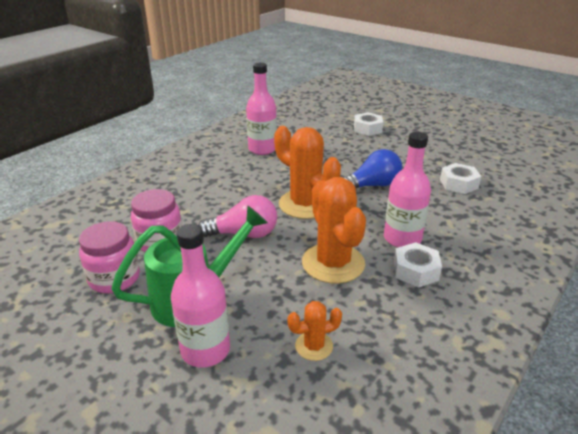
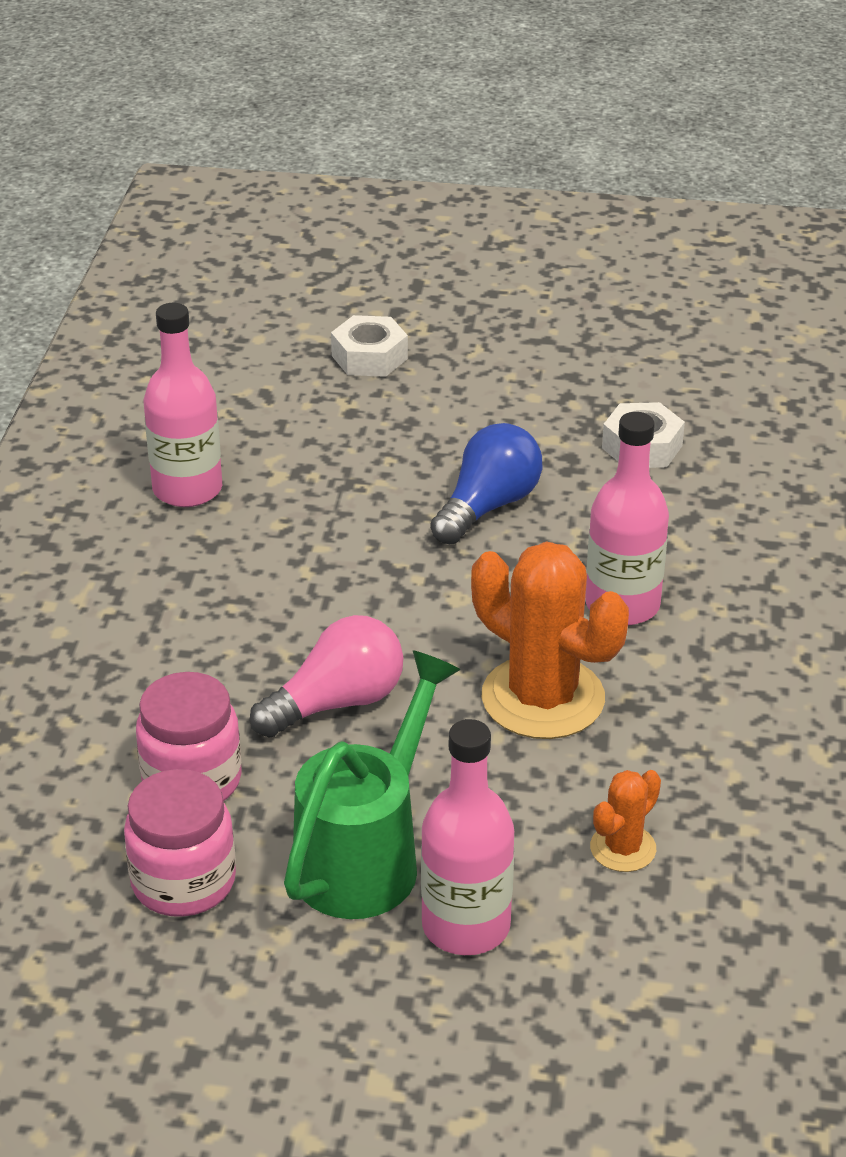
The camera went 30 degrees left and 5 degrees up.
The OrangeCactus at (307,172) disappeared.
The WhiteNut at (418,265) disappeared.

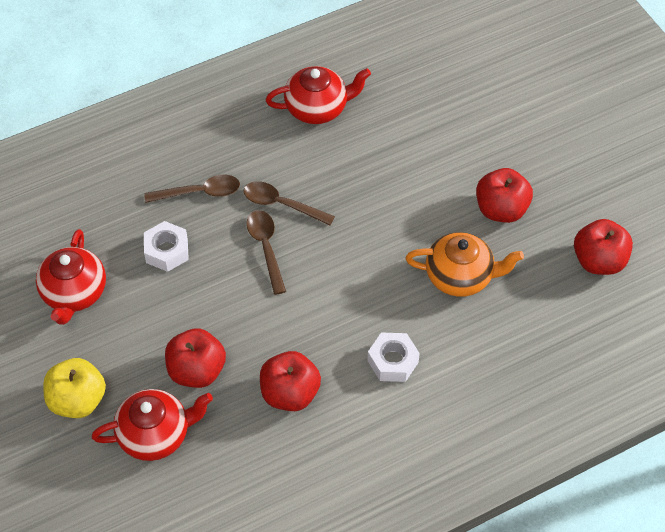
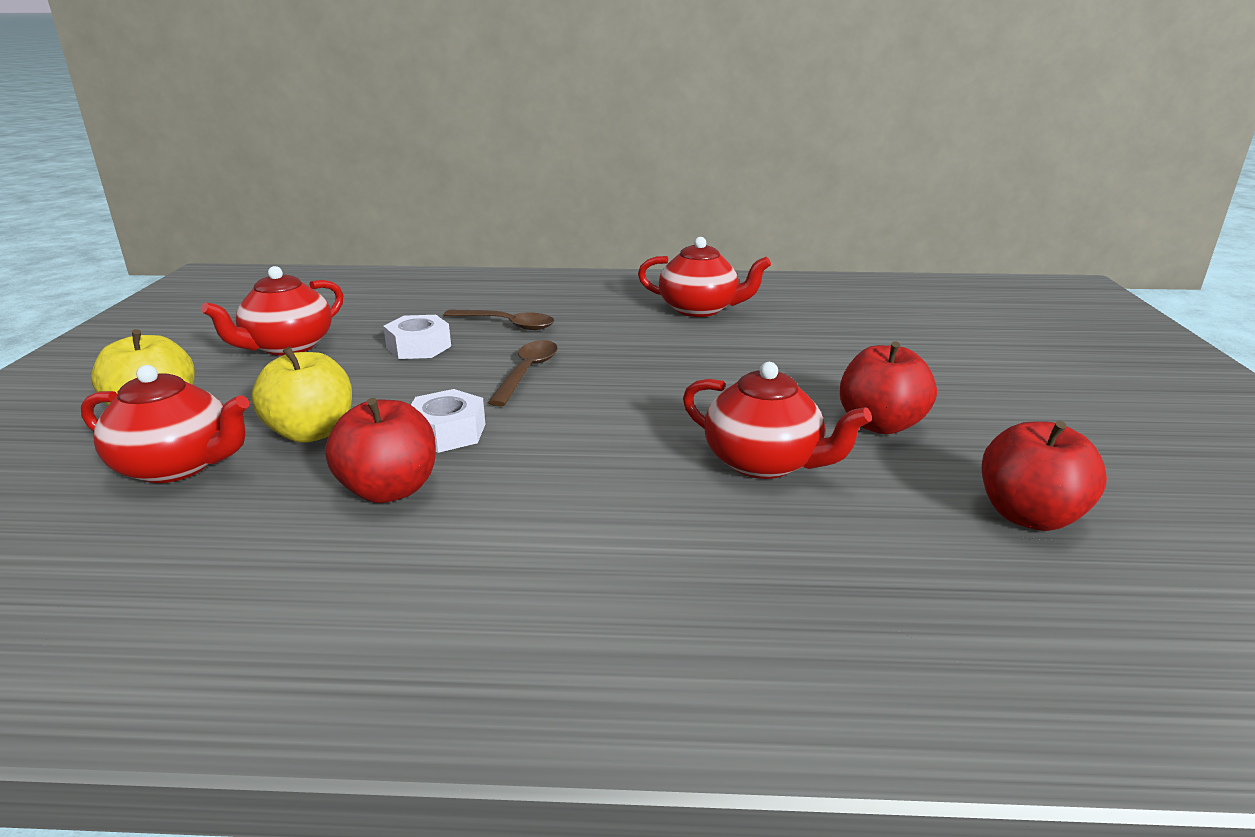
The camera went 30 degrees right and 30 degrees down.
The RedApple at (195,358) became the YellowApple at (302,395).
The BrownSpoon at (289,203) disappeared.
The WhiteNut moved from (393,357) to (448,421).
The OrangeTeapot at (464,264) became the RedTeapot at (777,420).

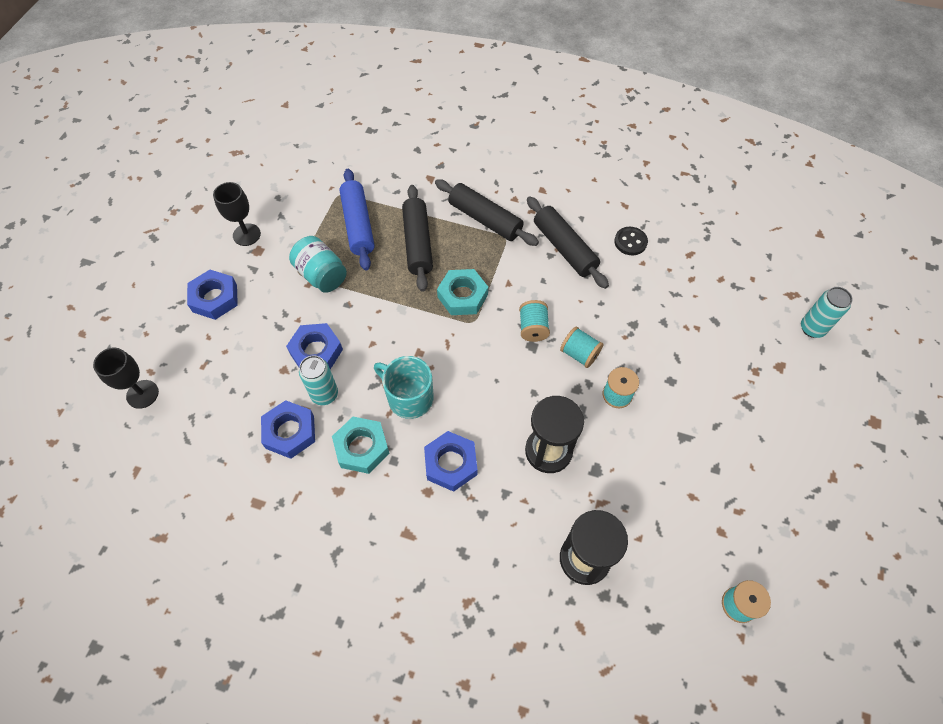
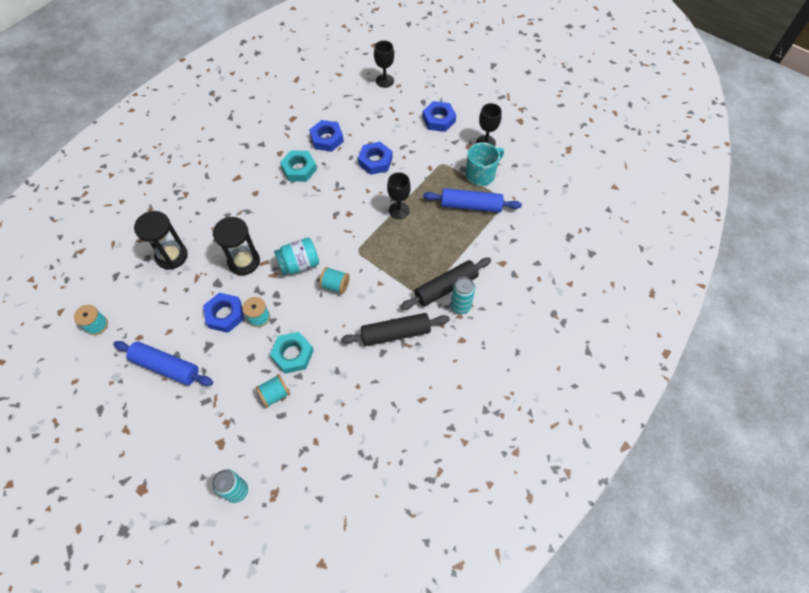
The camera went 110 degrees right and 0 degrees up.
The TurquoiseJar moved from (318,264) to (296,256).
The TurquoiseCan moved from (318,380) to (463,295).
The TurquoiseMug moved from (404,387) to (485,164).
The BlackRollingPin at (417,238) disappeared.
The BlueNut moved from (450,461) to (223,313).
The TurquoiseNut moved from (462,292) to (292,353).
The TurquoiseSpool moved from (581,347) to (272,391).
The BlackButton at (631,241) disappeared.
The BlueRollingPin at (163,363) appeared.
The BlackGoblet at (399,195) appeared.

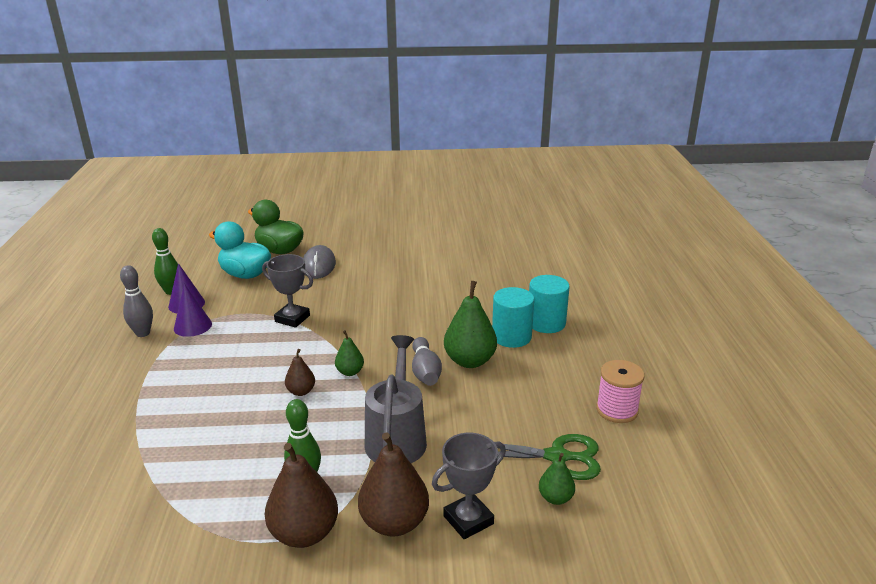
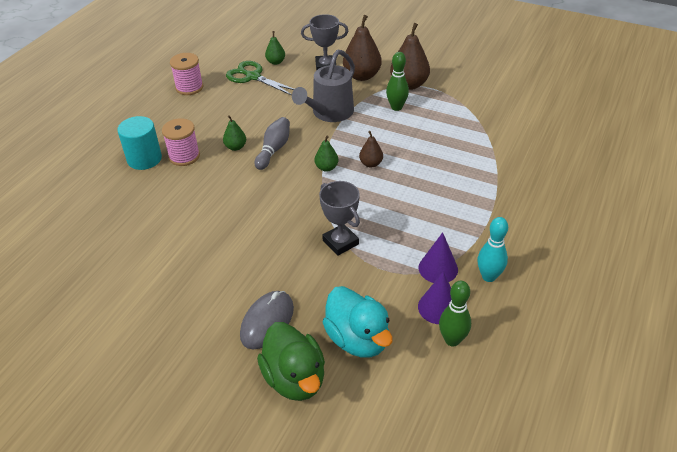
The camera went 150 degrees left and 15 degrees up.
The GreyBowlingPin at (136,301) became the TurquoiseBowlingPin at (493,249).
The GreenPear at (470,324) changed to 0.53 times the size.
The TurquoiseCylinder at (513,317) was replaced by the PinkSpool at (181,142).

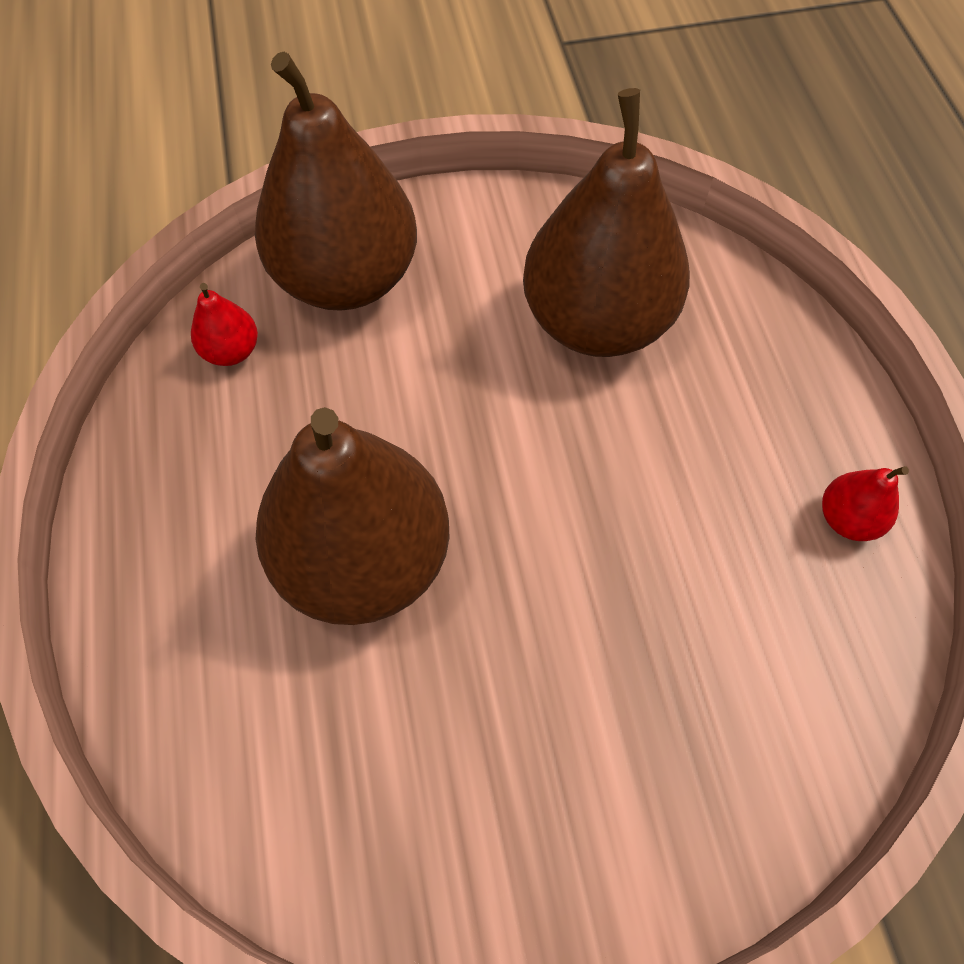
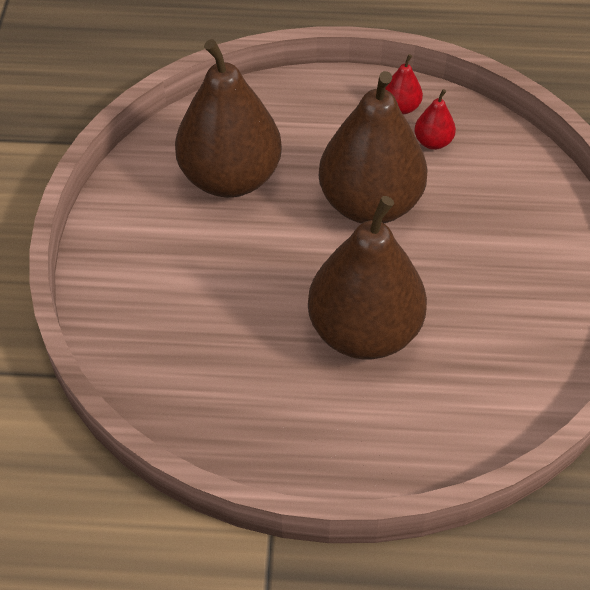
The camera went 75 degrees left and 10 degrees down.
The RedPear moved from (224,324) to (435,119).
The BrownPear moved from (336,181) to (373,147).

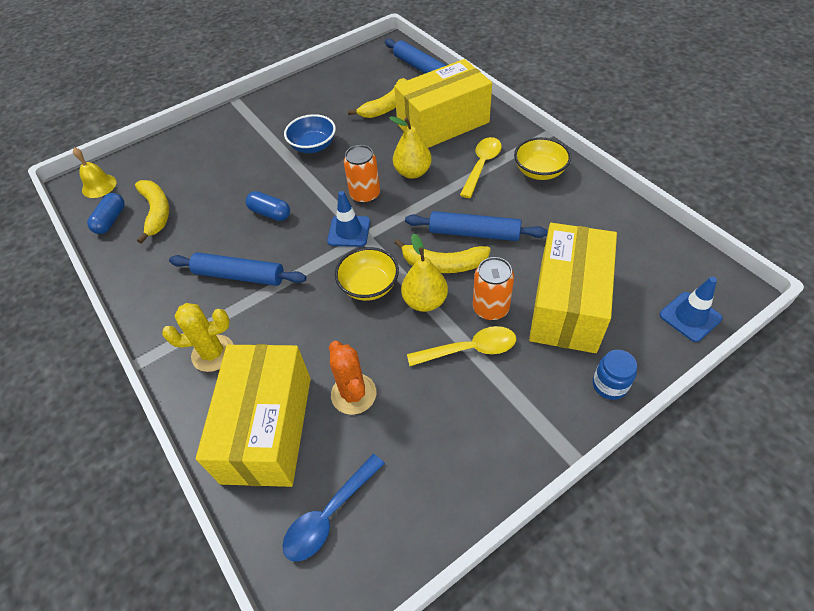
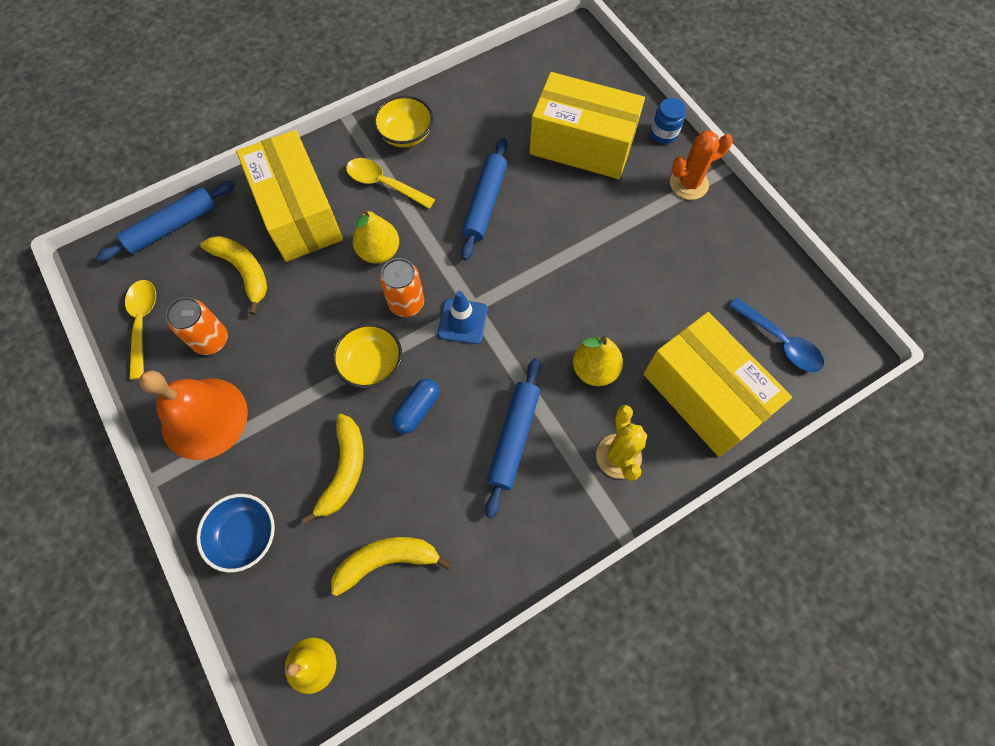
The camera went 90 degrees left and 15 degrees up.
The BlueCapsule at (106,213) disappeared.
The YellowBox at (253,415) turned 45 degrees clockwise.
The BlueBowl moved from (310,133) to (235,533).
The OrangeCactus moved from (352,378) to (701,165).
The YellowBowl moved from (367,274) to (367,355).
The YellowBanana moved from (443,256) to (332,469).
The YellowPear moved from (424,272) to (598,361).
The YellowSpoon moved from (461,346) to (140,330).
The OrangeCan moved from (493,288) to (197,326).
The BlueTrafficCone at (691,309) disappeared.
The OrangeBell at (193,415) appeared.

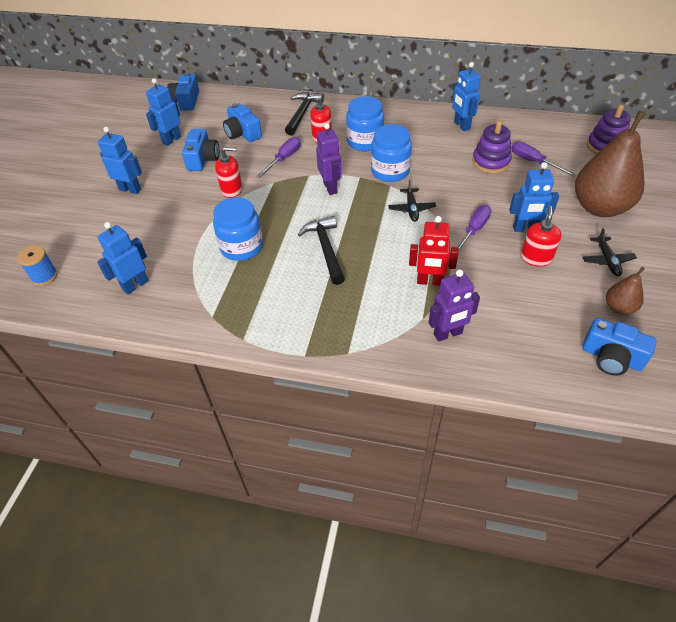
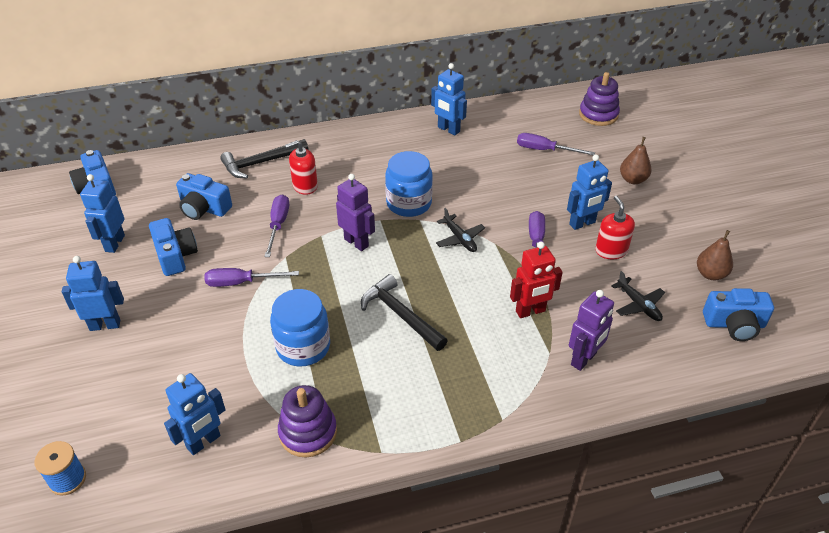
The camera went 30 degrees left and 5 degrees down.
The BlueRobot at (122,258) turned 150 degrees counterclockwise.
The RedSoapDispenser at (228,172) was replaced by the PurpleScrewdriver at (251,277).
The BlackHammer at (304,113) turned 105 degrees counterclockwise.
The BlueJar at (365,123) disappeared.
The PurpleStackingToy moved from (492,146) to (307,421).
The BrownPear at (610,164) changed to 0.47 times the size.
The BlackPlane moved from (610,252) to (638,296).

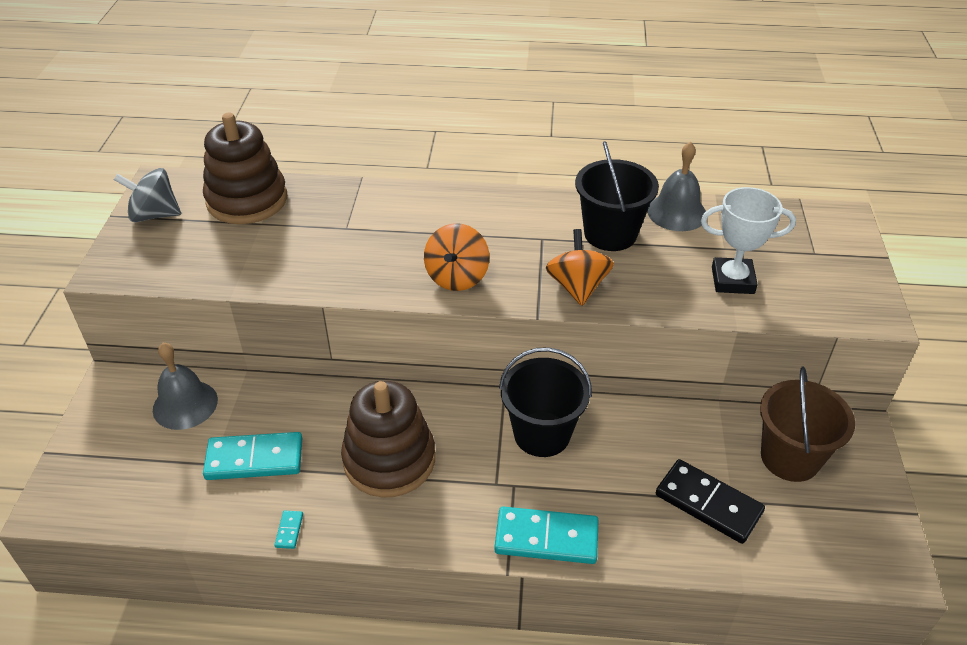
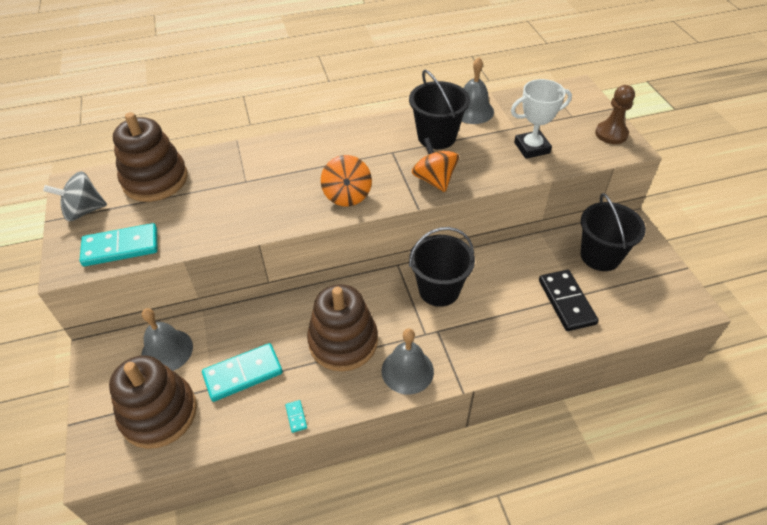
The camera went 20 degrees left and 5 degrees up.
The TurquoiseDomino moved from (546,535) to (119,244).
The BlackDomino at (710,501) turned 60 degrees clockwise.
The BrownBucket at (807,424) became the BlackBucket at (613,232).
The BrownStackingToy at (153,402) appeared.
The GreyBell at (408,361) appeared.
The BrownPawn at (615,114) appeared.

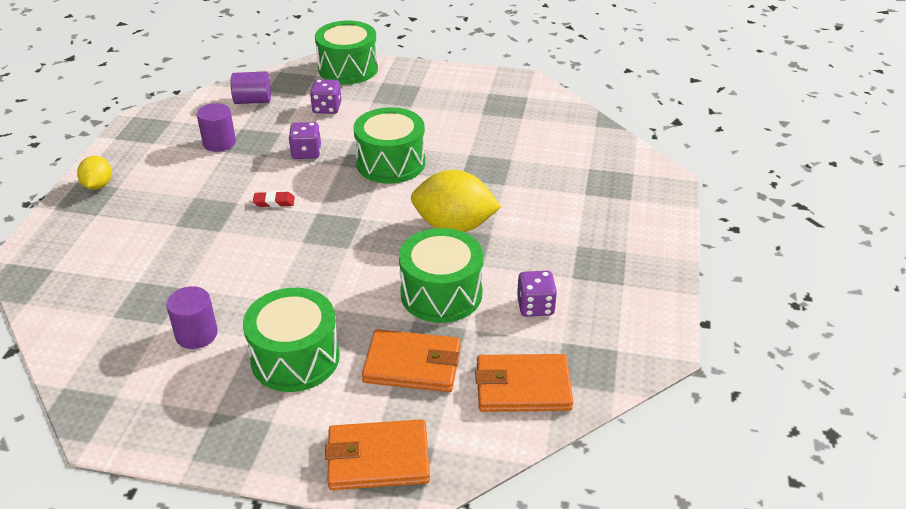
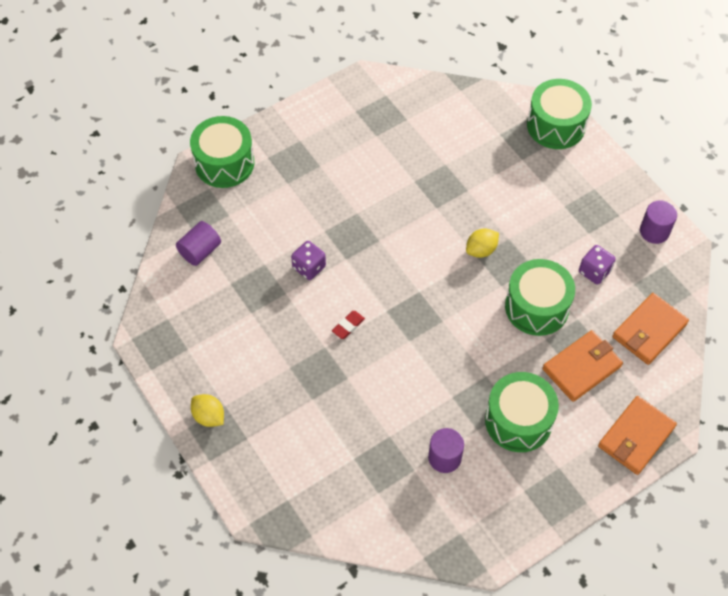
The camera went 45 degrees left and 20 degrees up.
The PurpleCylinder moved from (216,127) to (658,222).
The PurpleDice at (325,96) disappeared.
The GreenDrum moved from (389,145) to (559,114).
The YellowLemon at (456,201) changed to 0.54 times the size.

